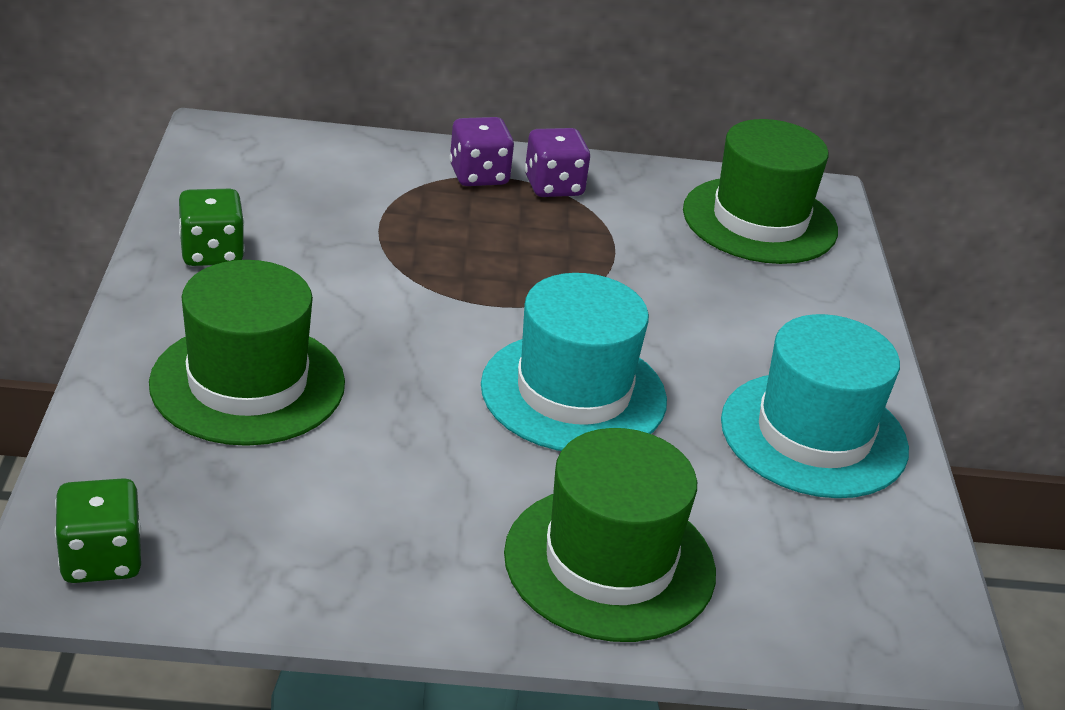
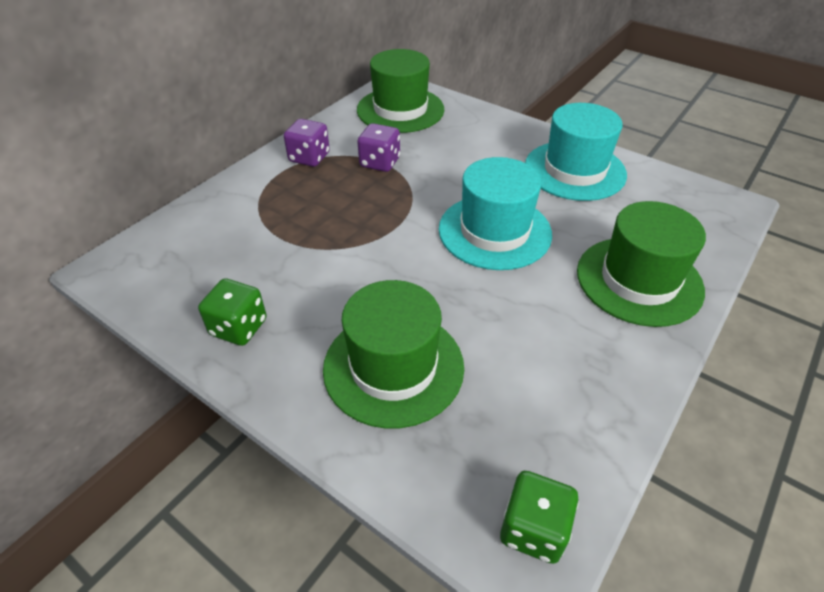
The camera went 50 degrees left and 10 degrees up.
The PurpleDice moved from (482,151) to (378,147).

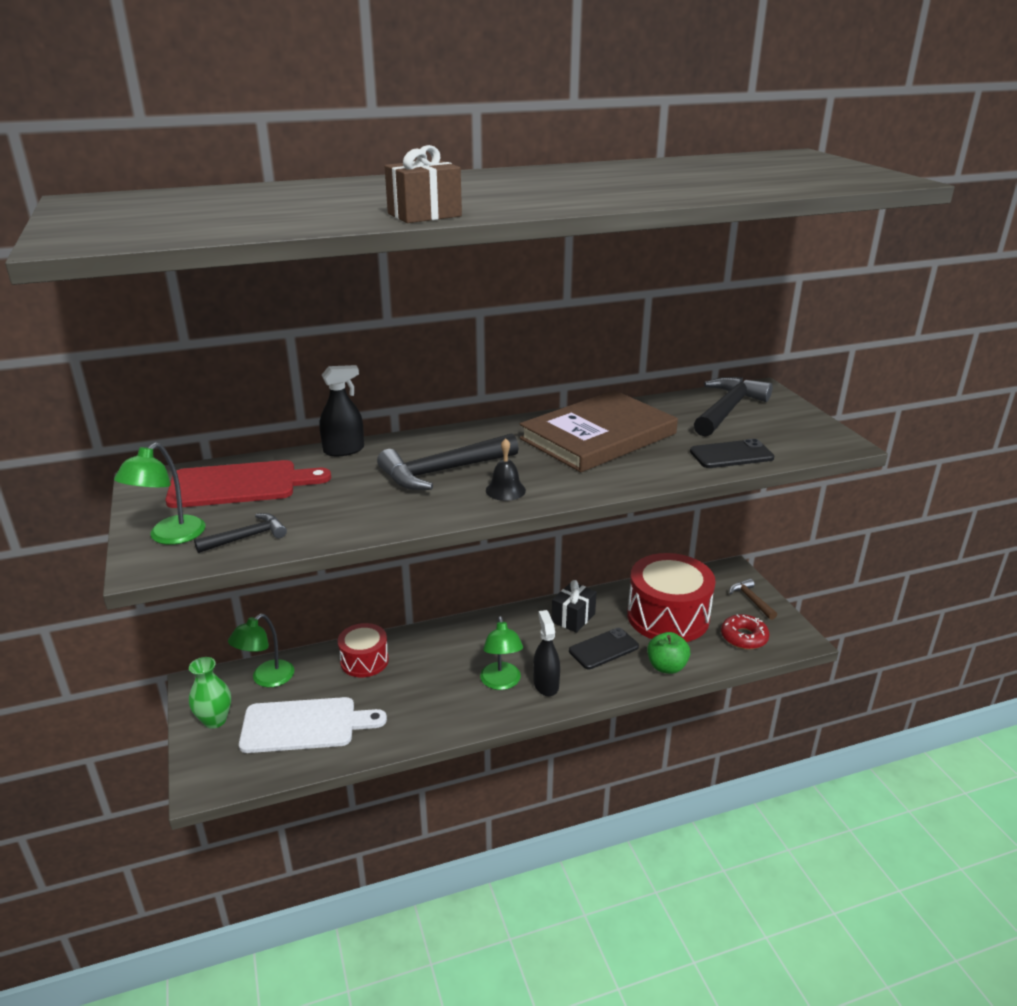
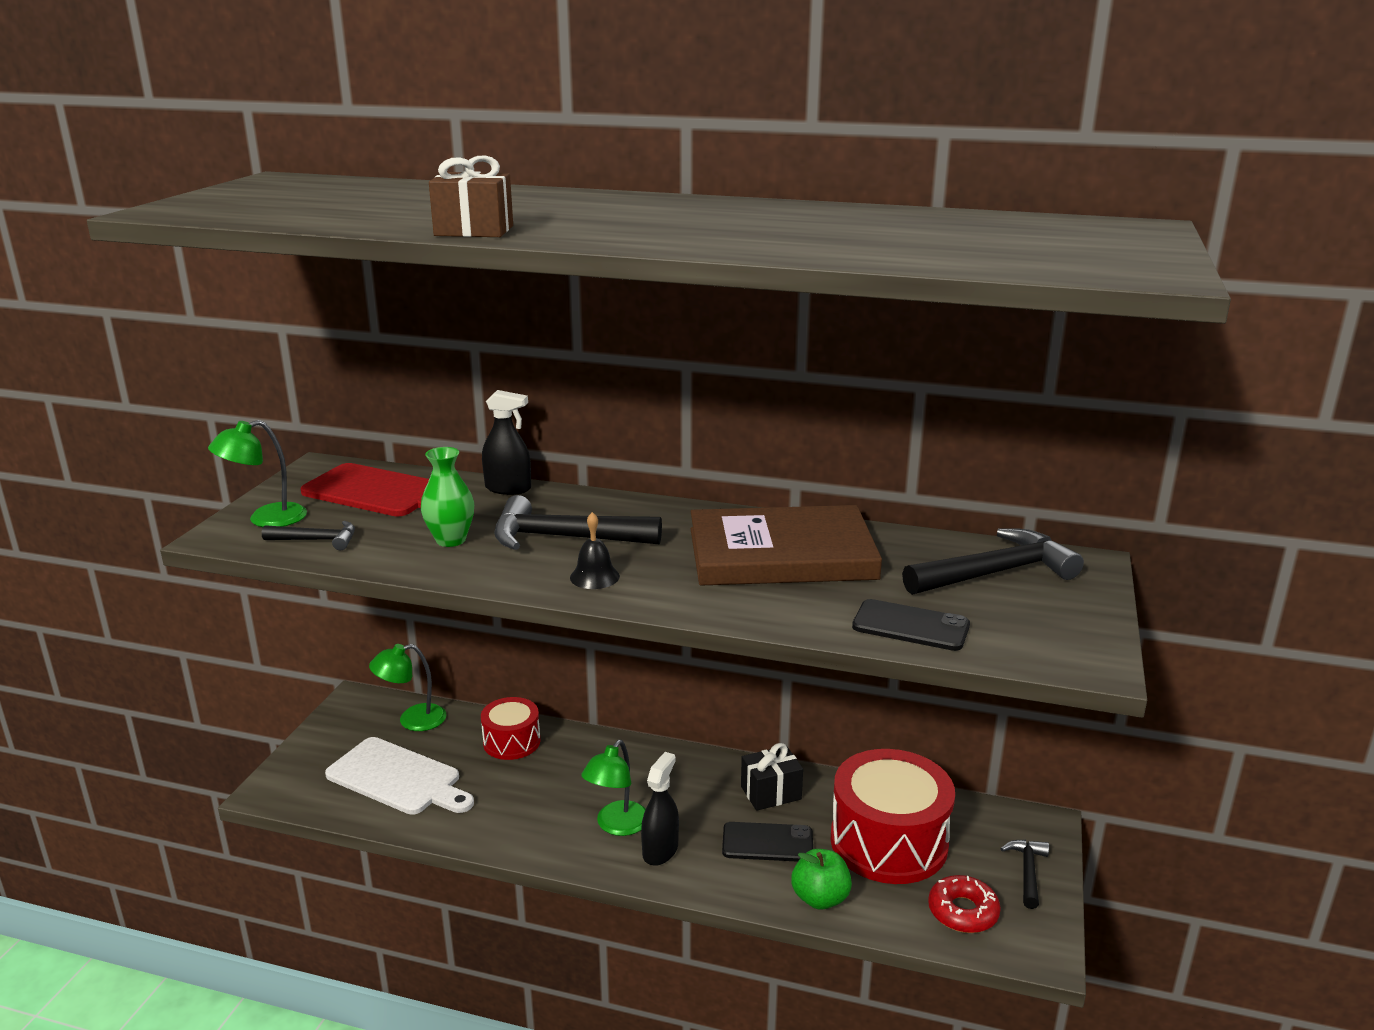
The camera went 35 degrees right and 5 degrees down.
The GreenVase moved from (210,693) to (447,497).
The BrownHammer at (753,599) became the BlackHammer at (1024,874).

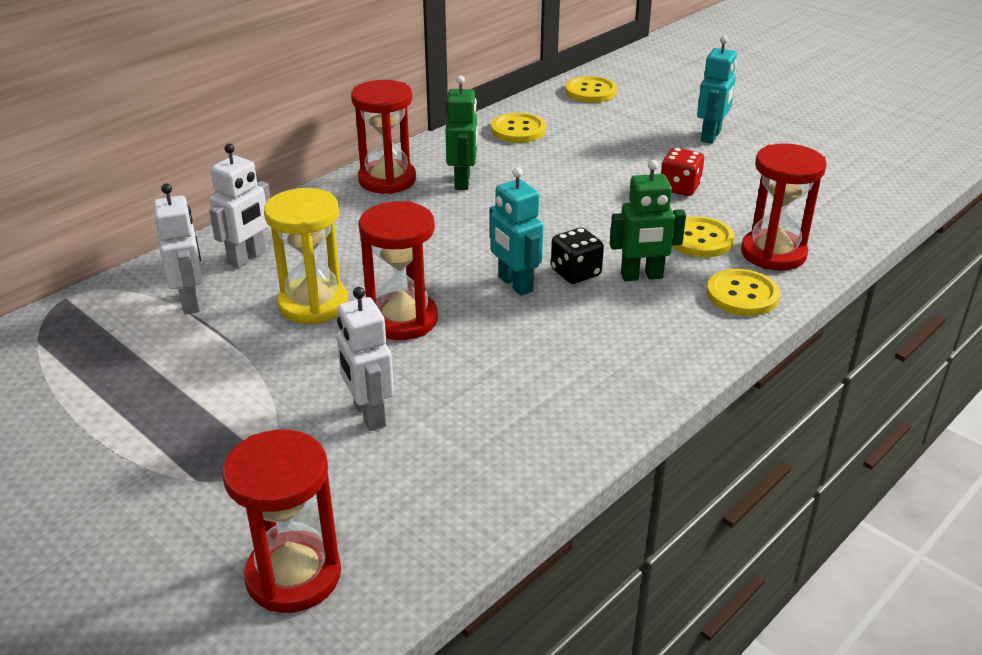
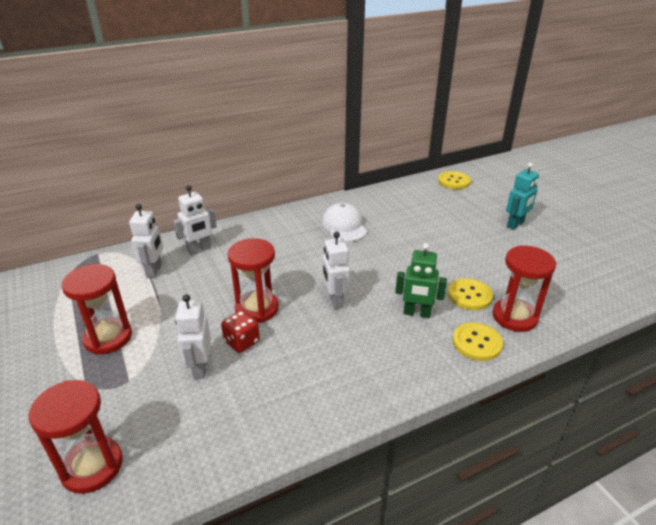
The camera went 20 degrees right and 0 degrees up.
The YellowHourglass at (306,256) disappeared.
The RedHourglass moved from (383,137) to (96,309).
The GreenRobot at (462,133) was replaced by the WhiteCap at (344,222).
The TurquoiseRobot at (516,231) became the WhiteRobot at (336,270).
The YellowButton at (518,128) disappeared.
The BlackDice at (577,255) disappeared.
The RedDice moved from (682,172) to (240,331).

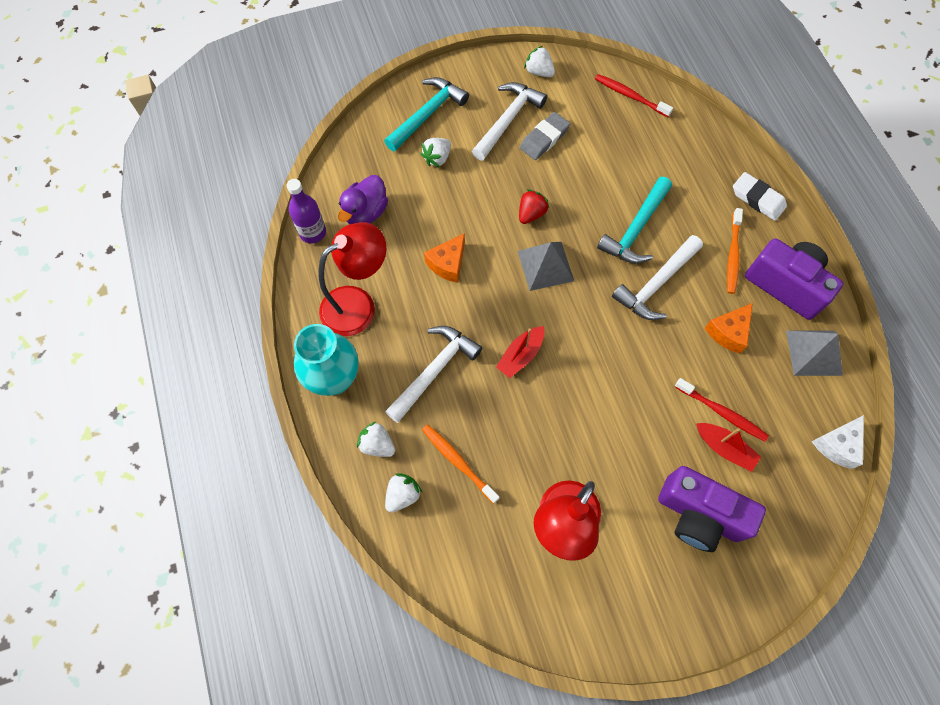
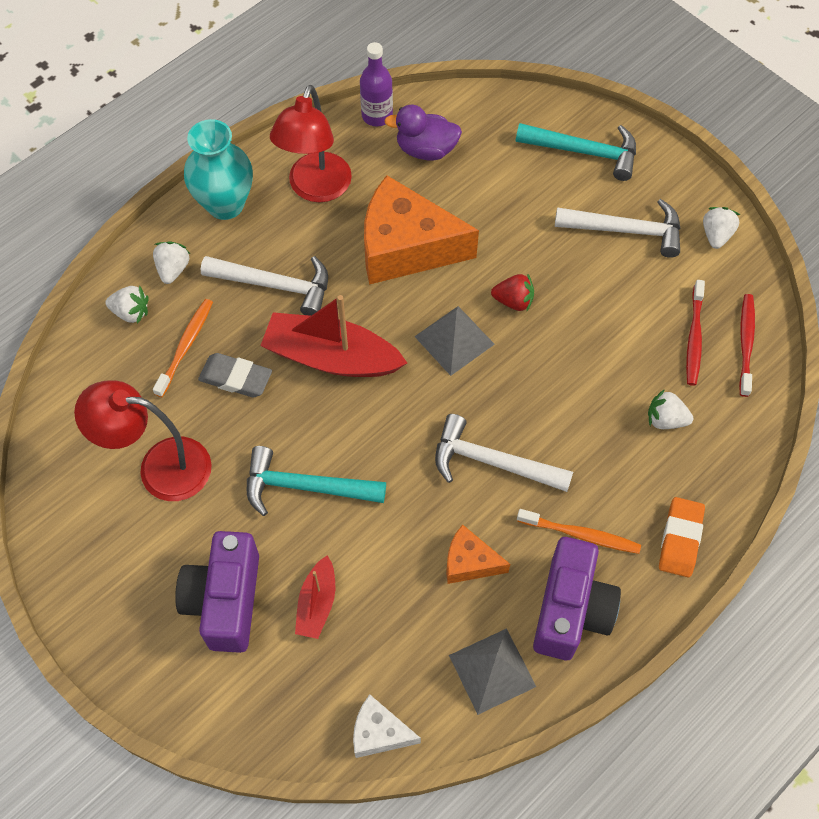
The camera went 65 degrees right and 5 degrees down.
The RedLamp at (352,279) turned 75 degrees clockwise.
The WhiteStrawberry moved from (435,153) to (670,409).
The OrangeCheese at (444,258) changed to 2.04 times the size.
The RedBoat at (520,352) changed to 1.88 times the size.
The GreyEraser moved from (545,136) to (235,375).
The TurquoiseHammer moved from (634,220) to (316,481).
The RedToothbrush moved from (722,410) to (695,333).
The OrangeToothbrush at (735,251) turned 150 degrees counterclockwise.
The WhiteEraser at (760,196) became the OrangeEraser at (682,537).

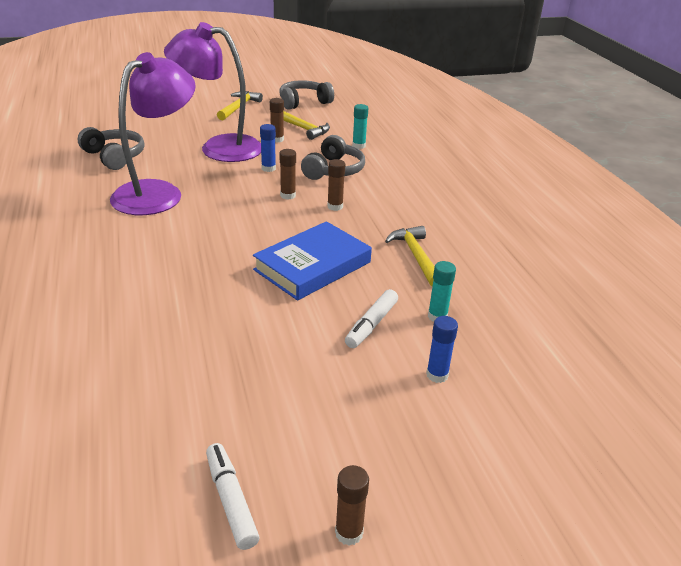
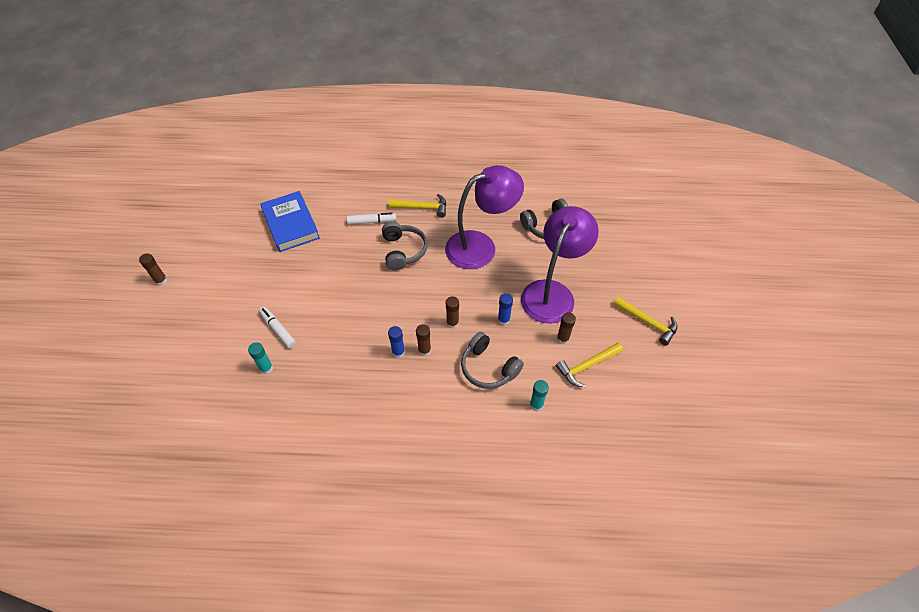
The camera went 110 degrees right and 20 degrees up.
The PurpleLamp at (153,133) turned 75 degrees counterclockwise.
The WhiteMarker moved from (233,496) to (372,218).
The BlueBook moved from (312,261) to (290,221).
The GreyHeadphones moved from (306,95) to (405,246).
The YellowHammer moved from (410,256) to (417,206).
The BlueGlueStick moved from (442,349) to (396,342).

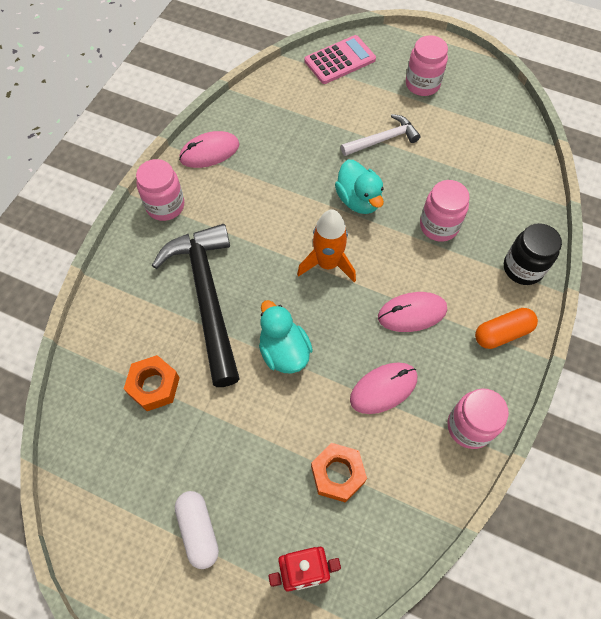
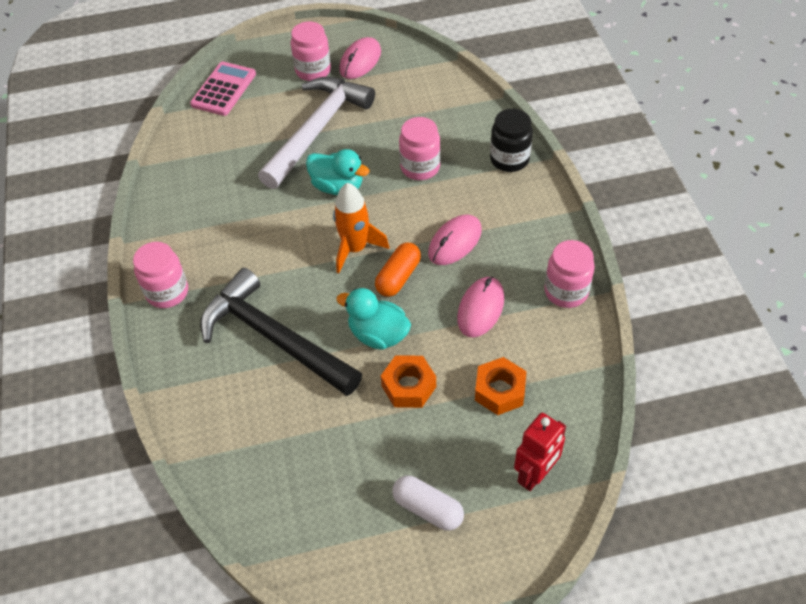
The camera went 35 degrees left and 10 degrees down.
The OrangeNut moved from (152,383) to (408,381).
The PinkMouse moved from (209,149) to (360,58).
The WhiteHammer at (380,135) changed to 1.89 times the size.
The OrangeCapsule moved from (506,328) to (398,270).

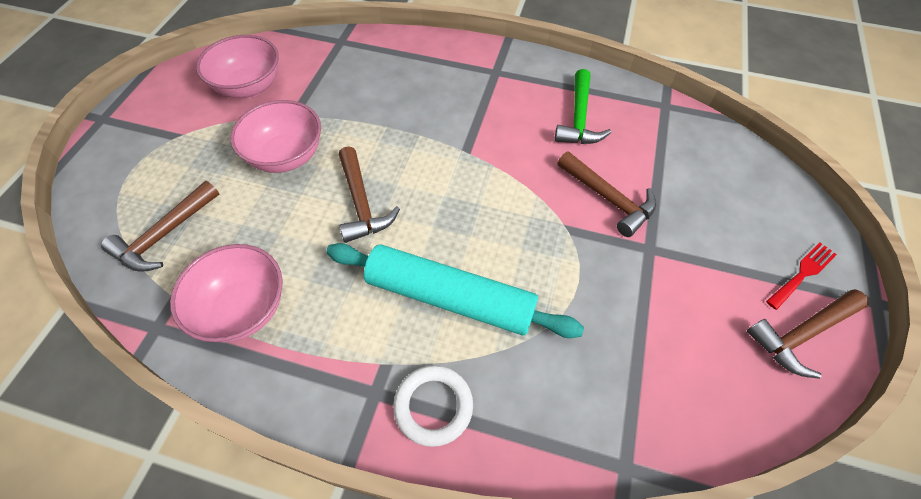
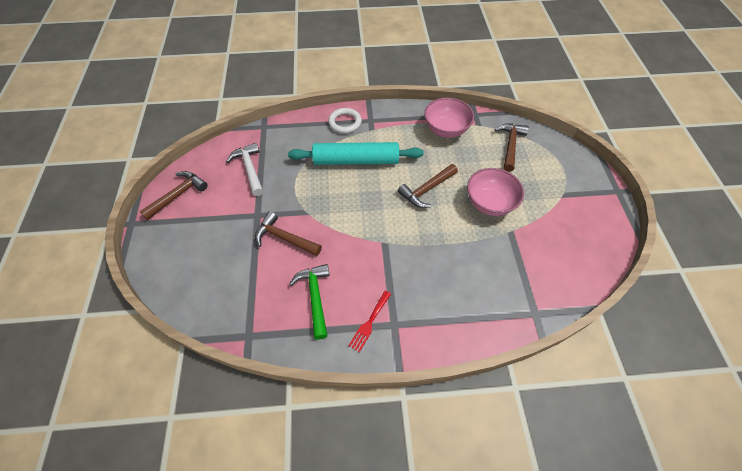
The camera went 160 degrees right and 0 degrees up.
The PinkBowl at (237,66) disappeared.
The BrownHammer at (369,194) turned 90 degrees counterclockwise.
The RedFork moved from (801,276) to (370,321).
The WhiteHammer at (244,169) appeared.

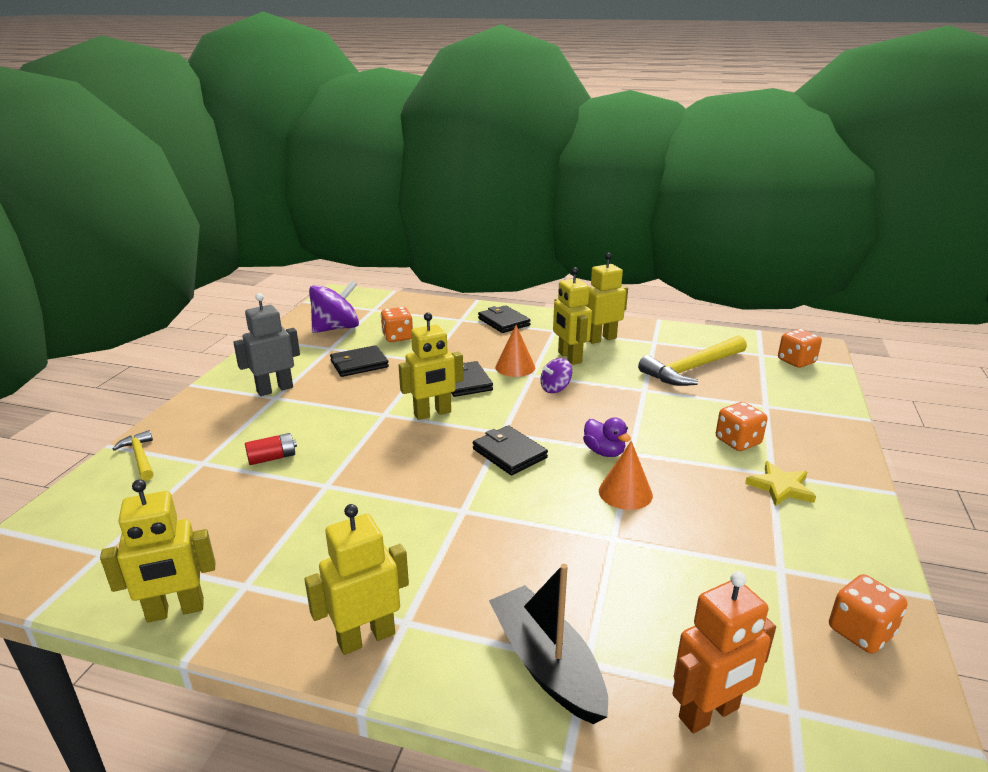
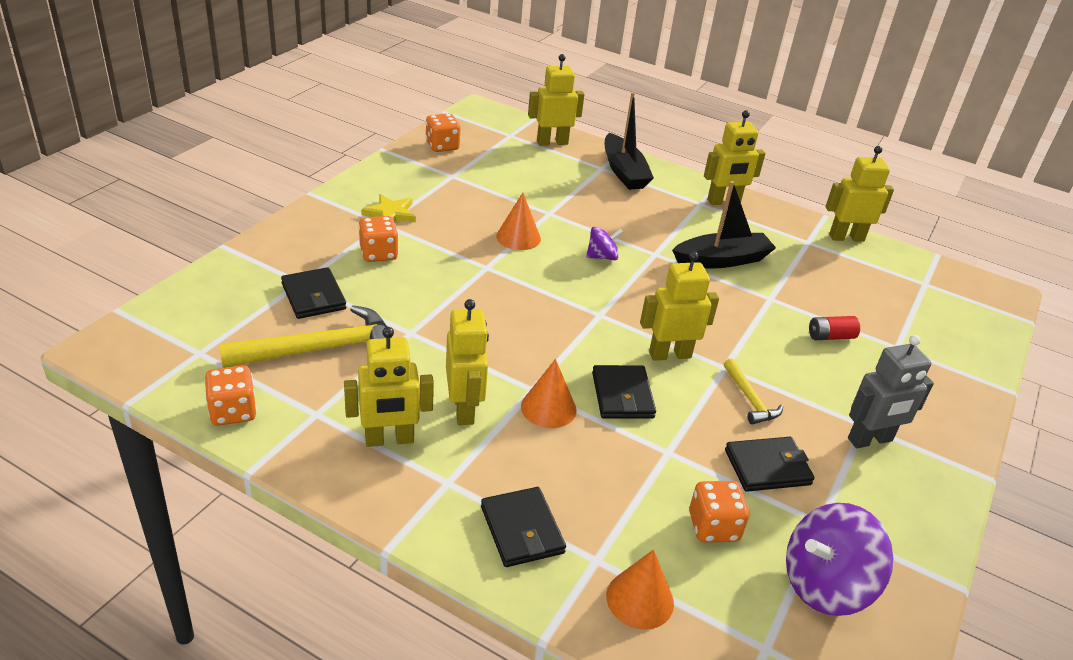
The camera went 170 degrees left and 10 degrees up.
The YellowHammer moved from (133,455) to (753,391).
The BlackWallet moved from (510,450) to (313,293).
The PurpleSpinningTop moved from (556,375) to (604,243).
The PurpleDuck at (607,437) disappeared.
The OrangeRobot at (724,652) became the YellowRobot at (556,100).
The OrangeDice moved from (800,348) to (230,396).
The OrangeCone at (640,589) appeared.
The BlackBoat at (724,224) appeared.

